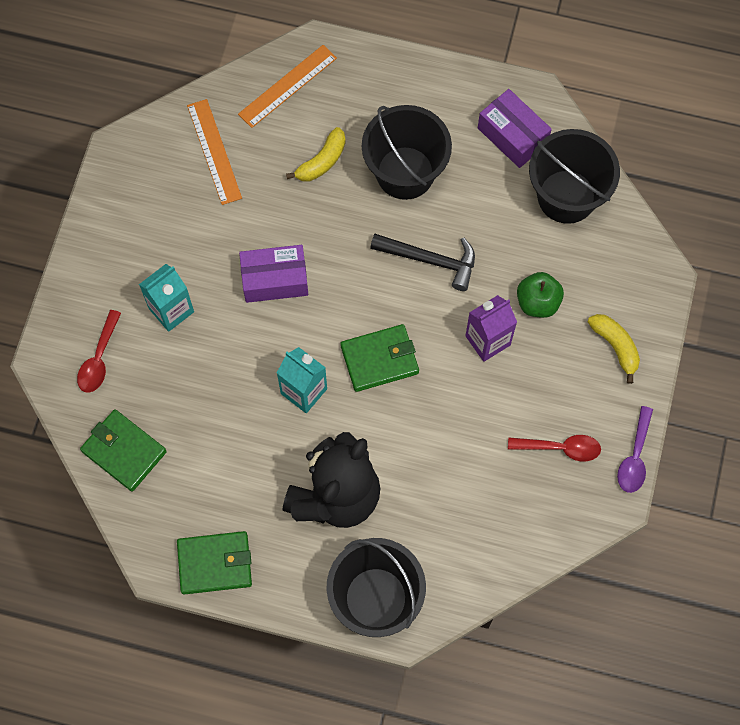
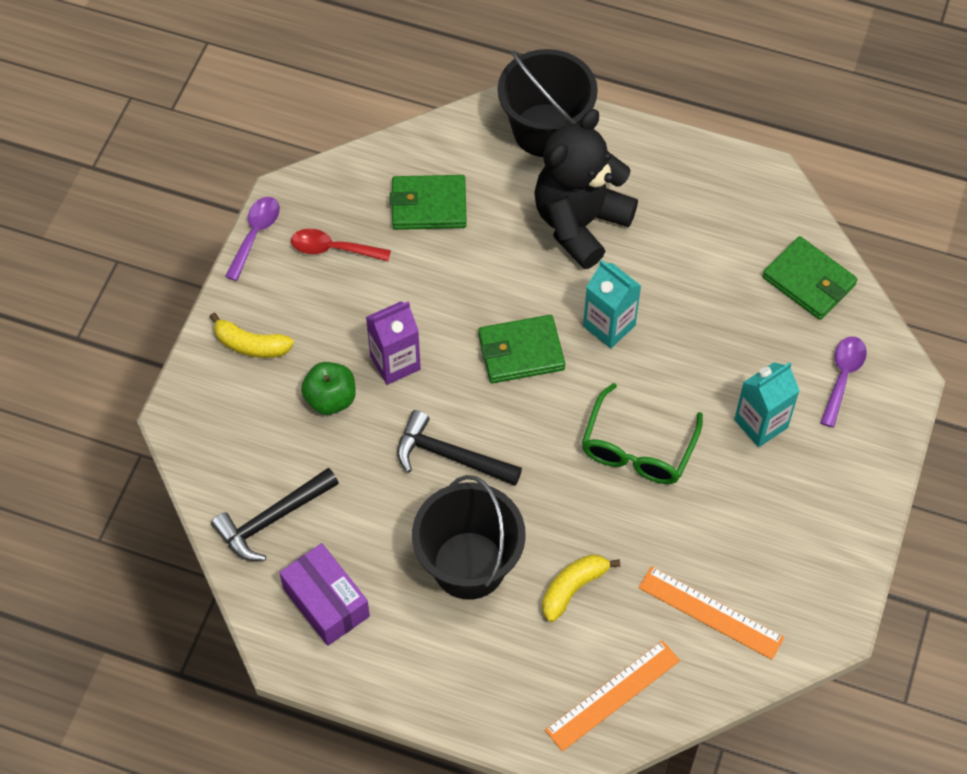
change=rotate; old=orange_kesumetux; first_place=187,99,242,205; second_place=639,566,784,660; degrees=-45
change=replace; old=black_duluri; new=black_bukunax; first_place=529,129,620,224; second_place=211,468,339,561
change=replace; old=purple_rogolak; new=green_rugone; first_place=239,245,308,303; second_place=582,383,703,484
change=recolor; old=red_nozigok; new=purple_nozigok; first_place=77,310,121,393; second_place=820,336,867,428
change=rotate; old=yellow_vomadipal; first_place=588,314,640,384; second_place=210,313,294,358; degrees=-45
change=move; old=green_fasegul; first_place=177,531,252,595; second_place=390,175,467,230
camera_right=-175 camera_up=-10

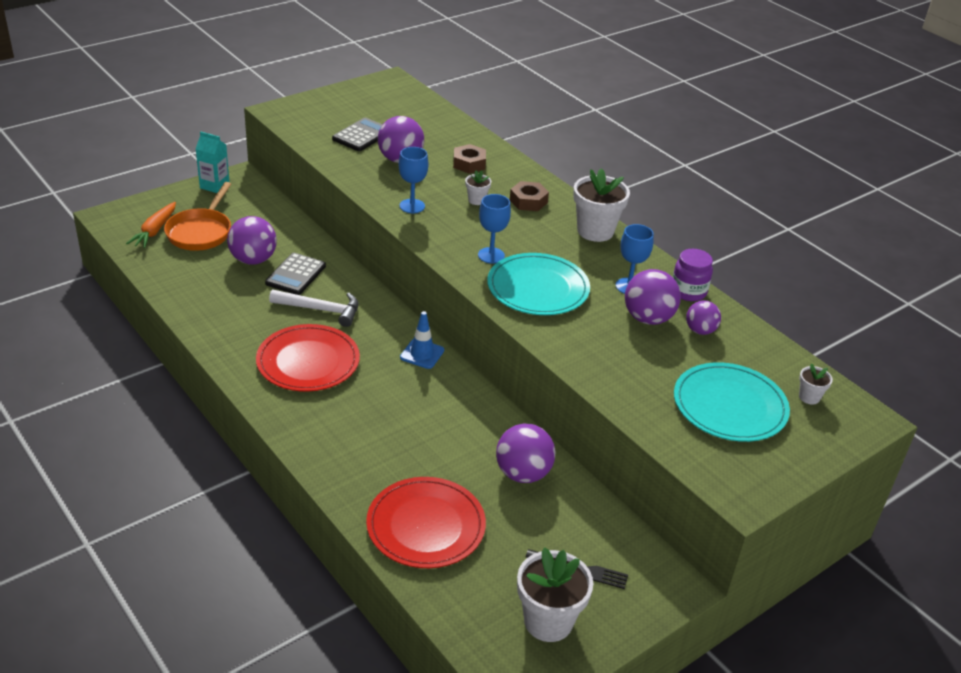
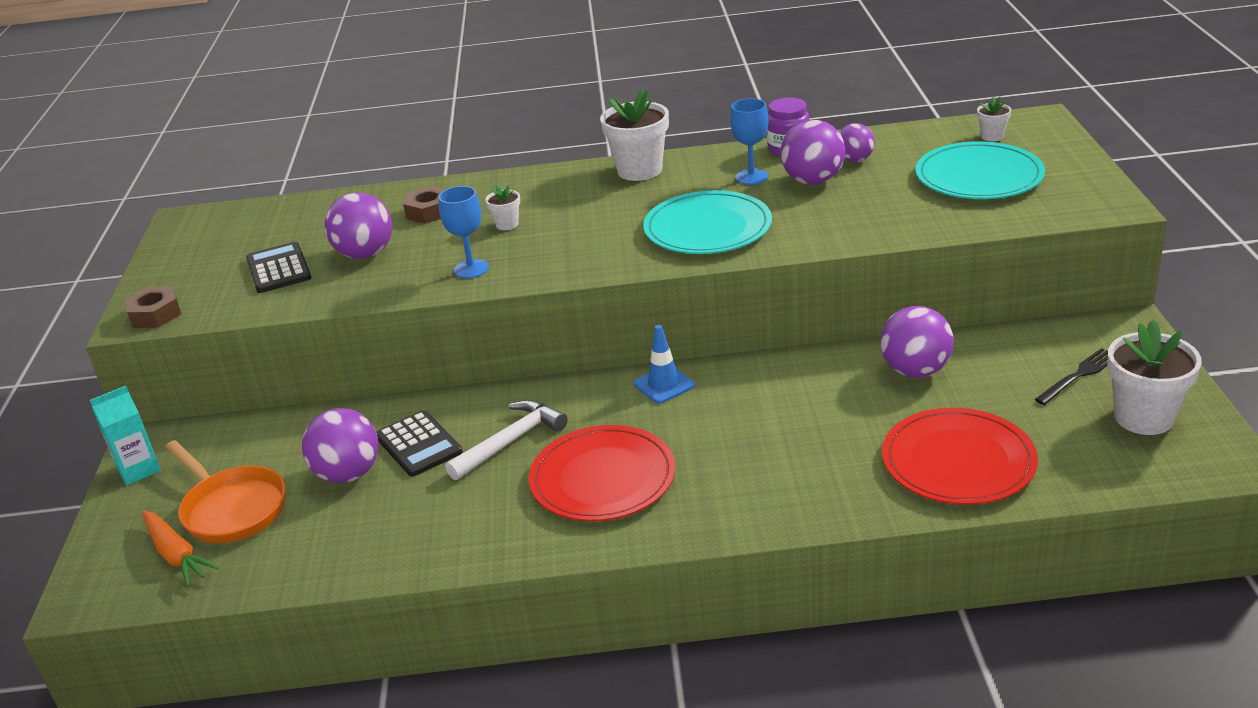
change=move; old=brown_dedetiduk; first_place=510,181,549,211; second_place=125,286,181,328
change=delete; old=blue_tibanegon; first_place=478,194,511,264
camera_right=-50 camera_up=-5

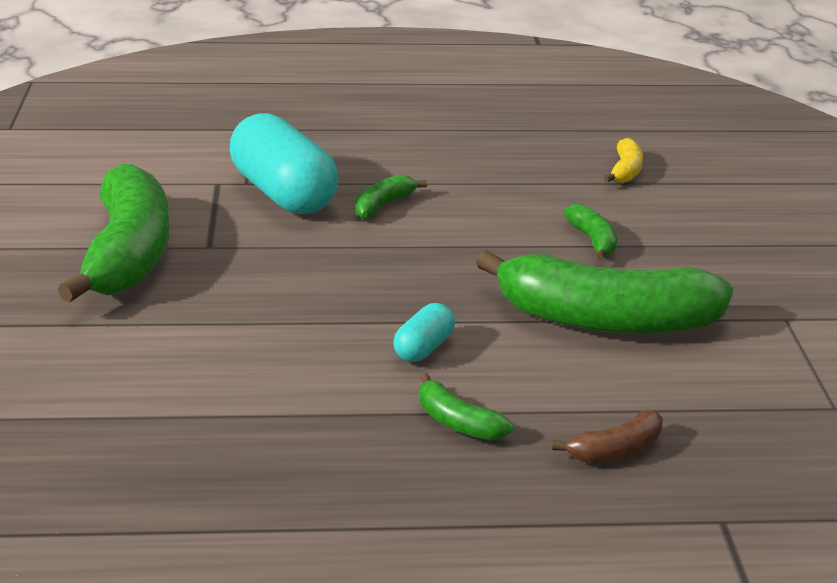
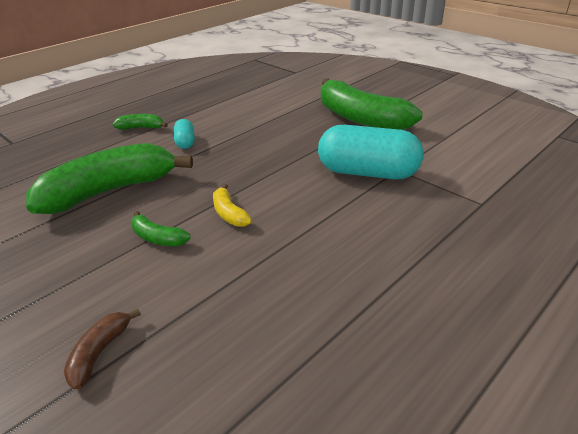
change=move; old=yellow_vomadipal; first_place=604,138,643,183; second_place=213,184,252,227
change=delete; old=green_vomadipal; first_place=355,174,427,219
change=move; old=brown_vomadipal; first_place=552,409,663,462; second_place=64,309,141,389
camera_right=140 camera_up=5

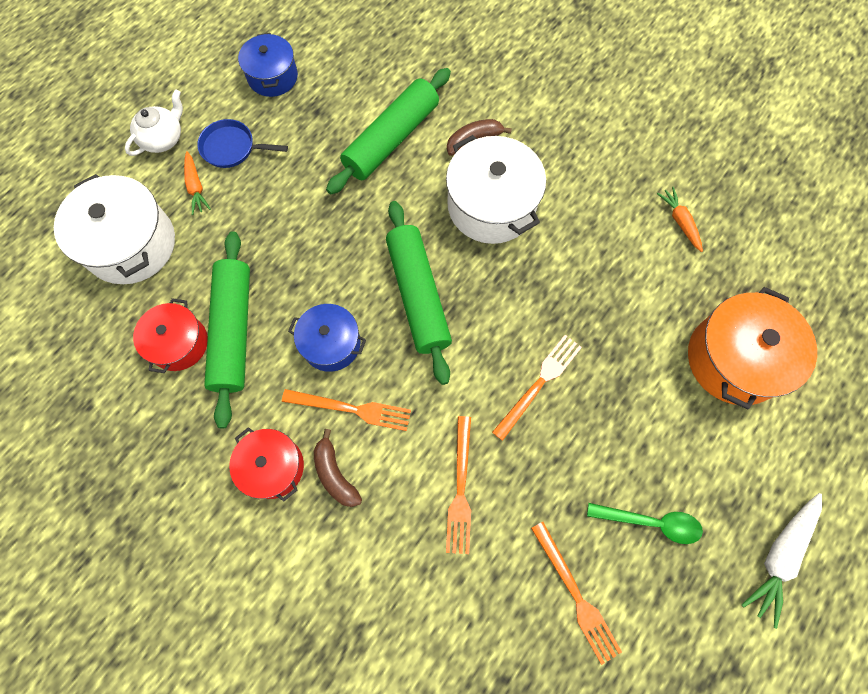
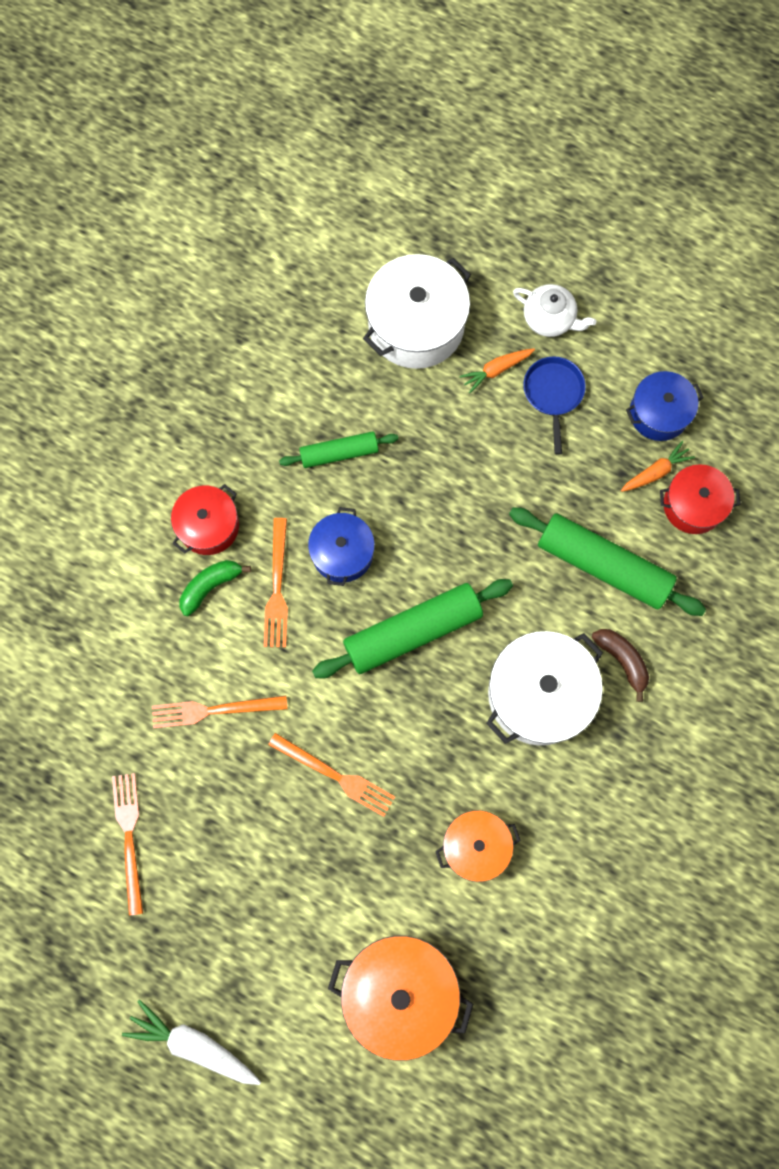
change=move; old=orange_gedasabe; first_place=657,187,703,252; second_place=621,441,695,492
change=resize; old=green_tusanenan; first_place=204,231,250,428; second_place=279,431,398,468; factor=0.58
change=move; old=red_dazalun; first_place=133,298,208,373; second_place=660,464,740,534
change=recolor; old=brown_vomadipal; new=green_vomadipal; first_place=314,429,362,507; second_place=179,560,251,616
change=delete; old=green_nozigok; first_place=587,503,703,544
change=rotate; old=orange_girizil; first_place=531,522,622,665; second_place=112,773,143,916; degrees=120
change=insert; new=orange_dazalun; second_place=435,810,521,882
camera_right=80 camera_up=5

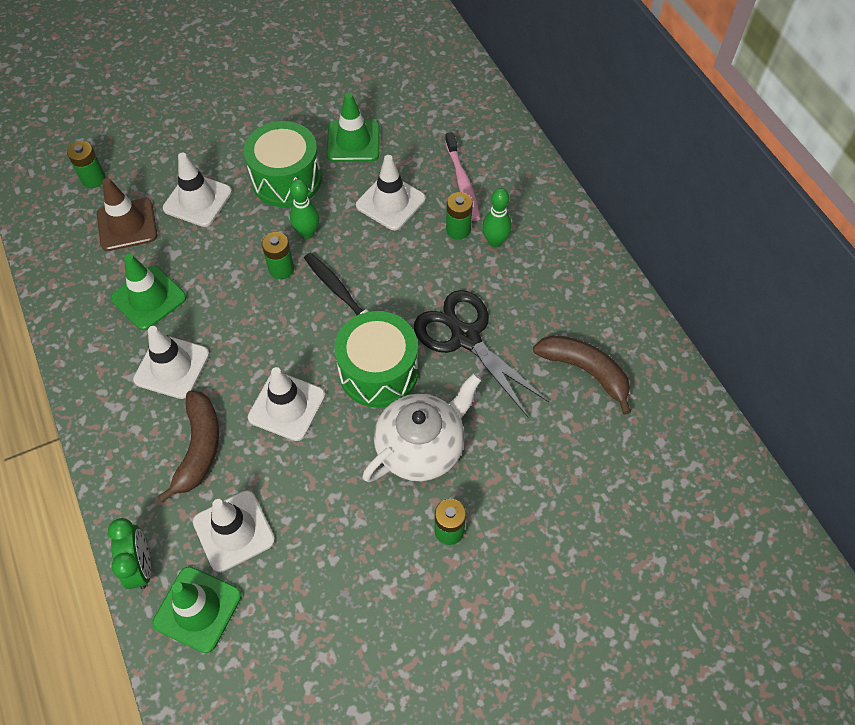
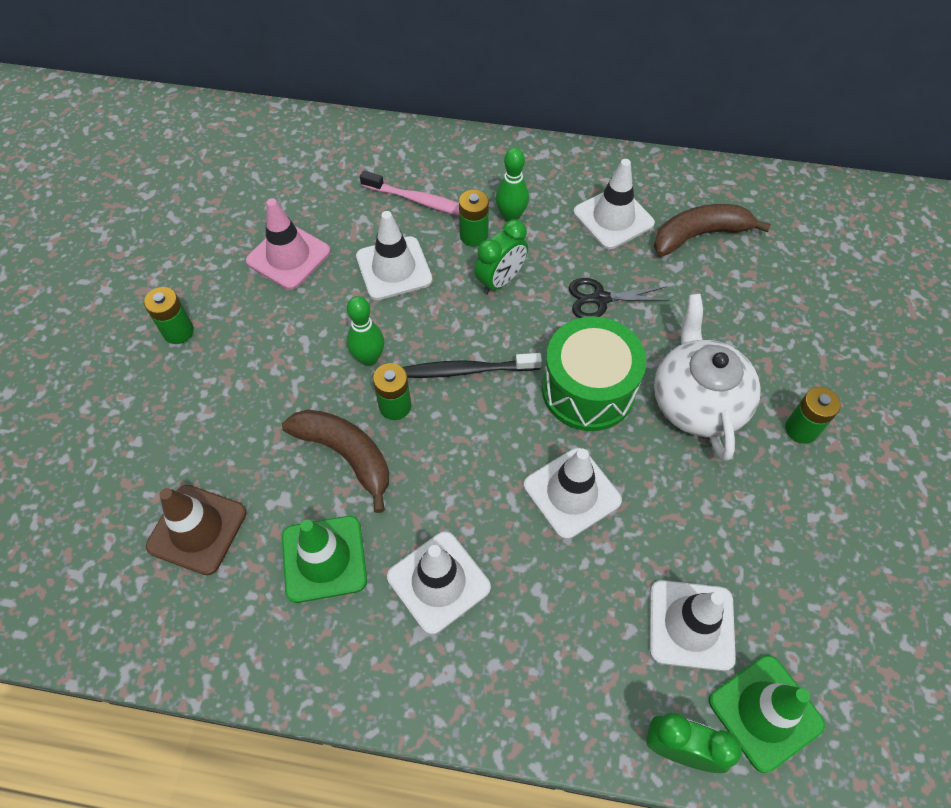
change=recolor; old=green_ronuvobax; new=pink_ronuvobax; first_place=326,92,380,162; second_place=246,198,331,290
change=delete; old=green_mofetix; first_place=244,121,322,207
change=move; old=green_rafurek; first_place=67,141,106,188; second_place=144,287,194,344
change=move; old=white_ronuvobax; first_place=163,153,232,227; second_place=573,159,655,249
change=resize; old=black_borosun; first_place=414,290,549,417; second_place=569,278,669,318; factor=0.57
change=move; old=brown_vomadipal; first_place=158,390,219,503; second_place=282,409,389,513
change=insert; new=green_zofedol; second_place=474,219,528,294
camera_right=-55 camera_up=0

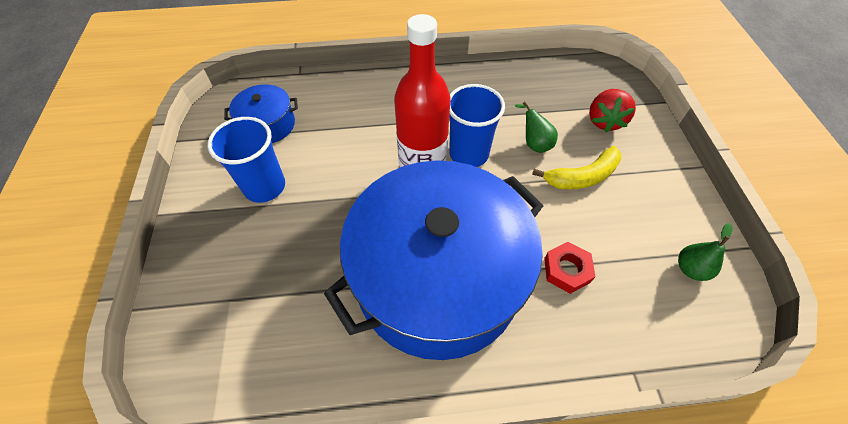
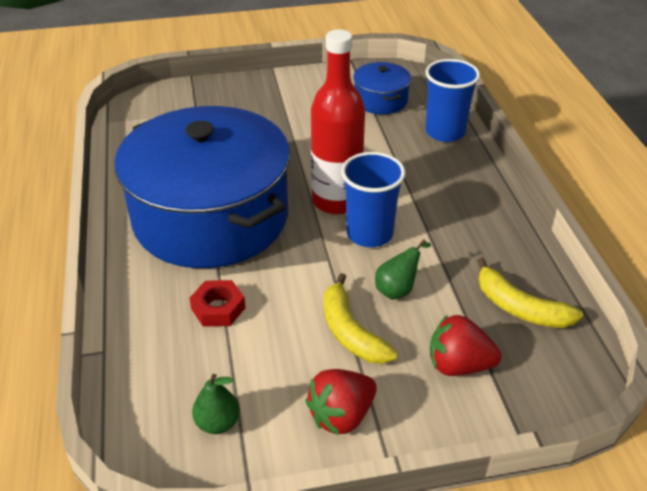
change=move; old=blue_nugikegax; first_place=208,117,285,203; second_place=425,59,480,142
change=insert; new=yellow_vomadipal; second_place=477,258,583,328
change=insert; new=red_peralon; second_place=305,369,377,435
camera_right=85 camera_up=-15

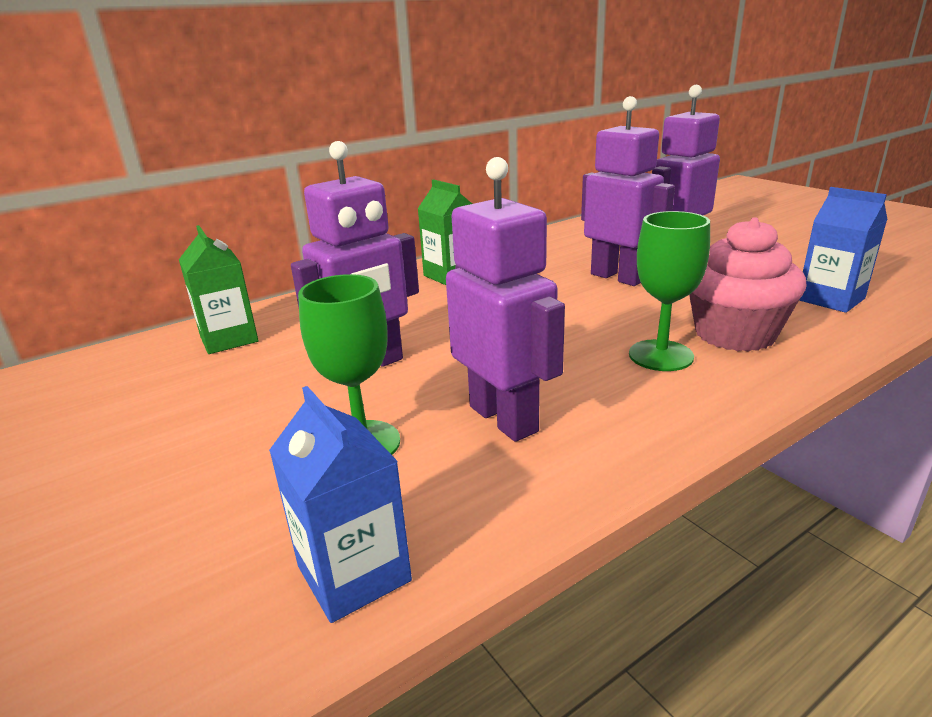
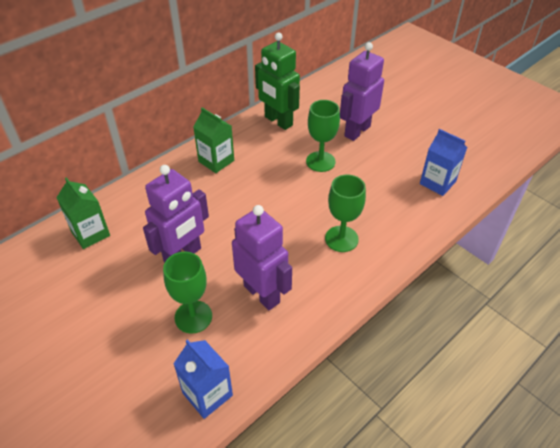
change=replace; old=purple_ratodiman; new=green_tibanegon; first_place=581,96,675,286; second_place=306,100,340,172
change=delete; old=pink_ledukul; first_place=689,217,807,352
change=insert; new=green_ratodiman; second_place=255,32,300,130
camera_right=-10 camera_up=20

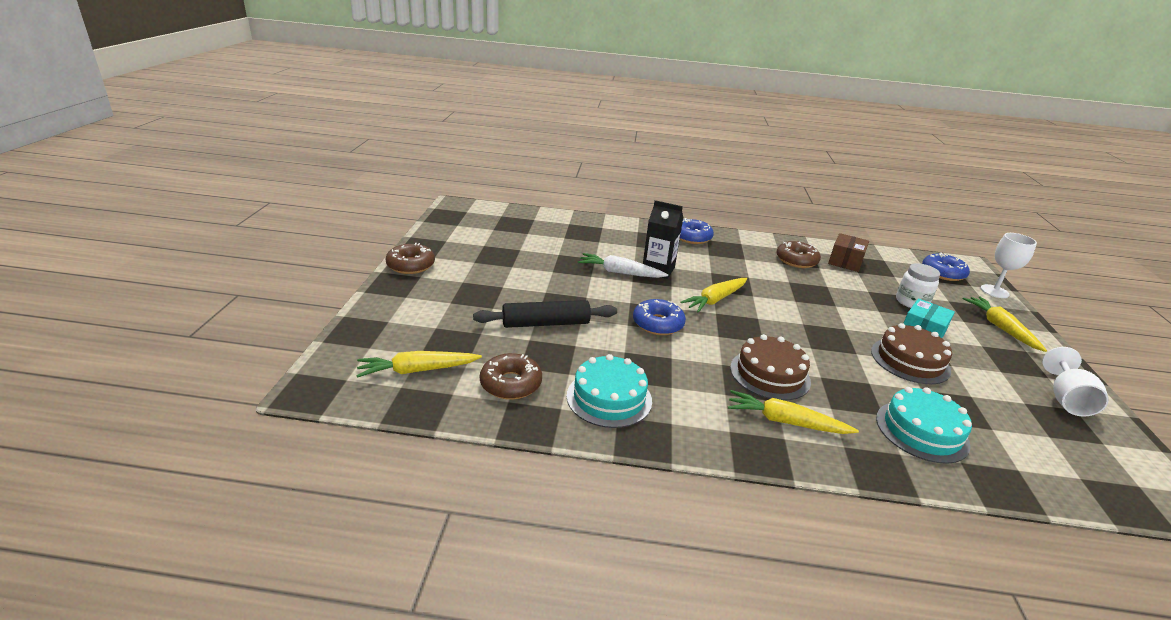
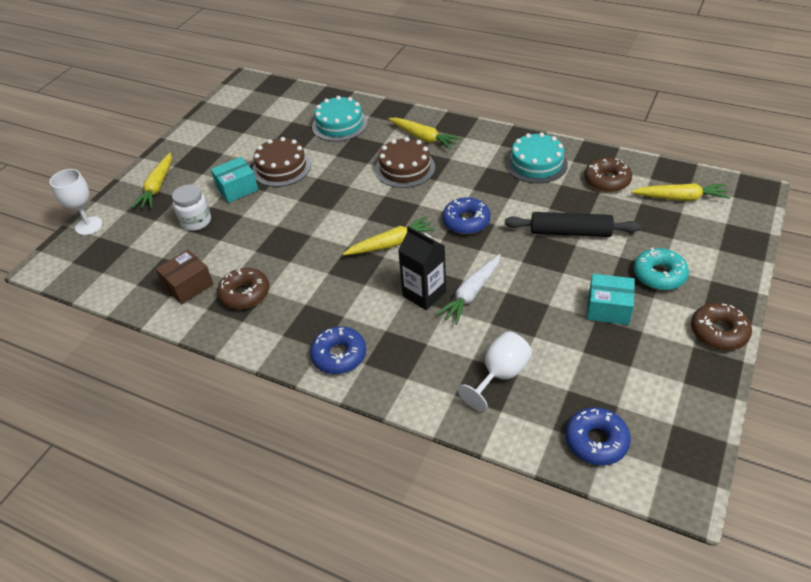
change=rotate; old=white_gedasabe; first_place=578,253,668,278; second_place=436,254,500,325; degrees=90
change=move; old=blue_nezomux; first_place=922,253,970,281; second_place=565,407,631,465
change=move; old=white_tibanegon; first_place=1042,347,1109,417; second_place=458,331,532,411
change=insert; new=turquoise_nezomux; second_place=633,248,689,290
change=insert; new=turquoise_rogolak; second_place=587,274,635,325
camera_right=-155 camera_up=15

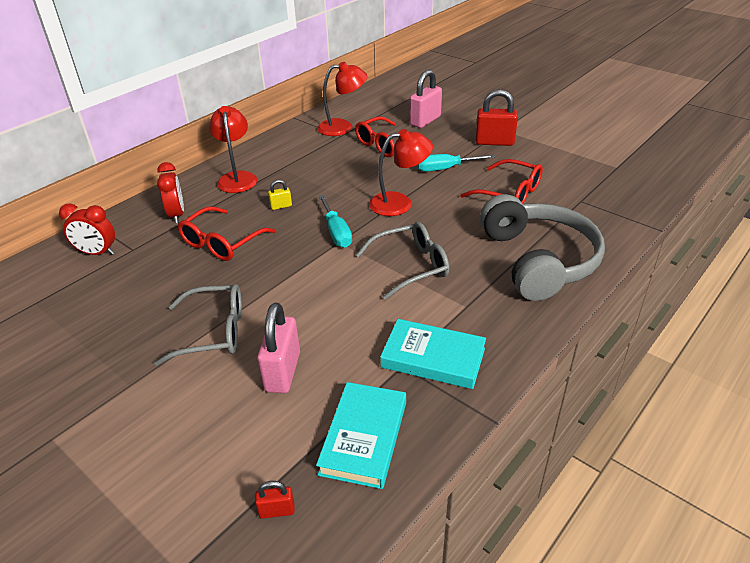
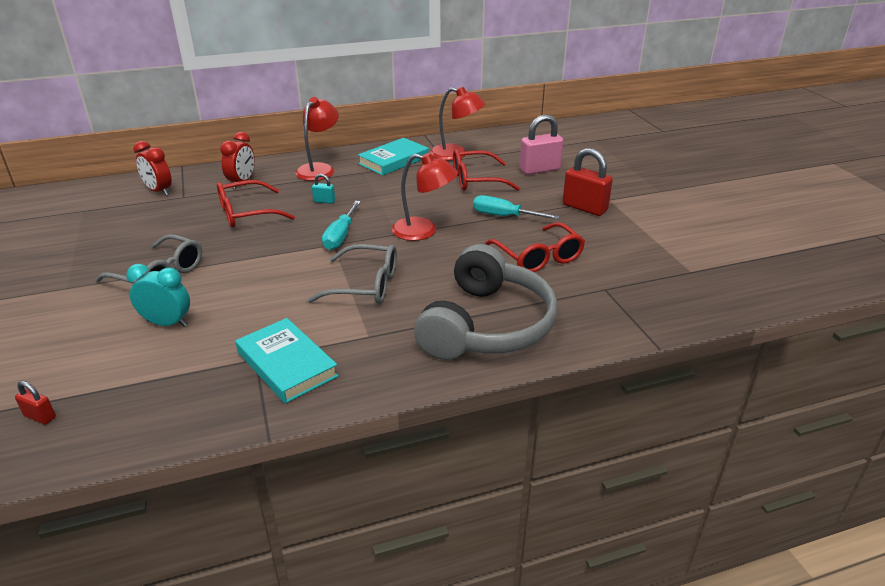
change=recolor; old=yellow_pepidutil; new=turquoise_pepidutil; first_place=268,180,292,210; second_place=312,174,335,204
change=replace; old=pink_pepidutil; new=turquoise_zofedol; first_place=257,302,300,393; second_place=126,264,190,327
change=move; old=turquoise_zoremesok; first_place=316,382,406,489; second_place=358,138,429,176
camera_right=30 camera_up=-5

